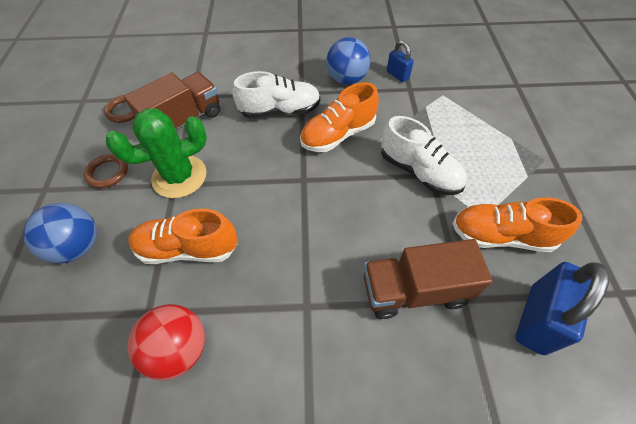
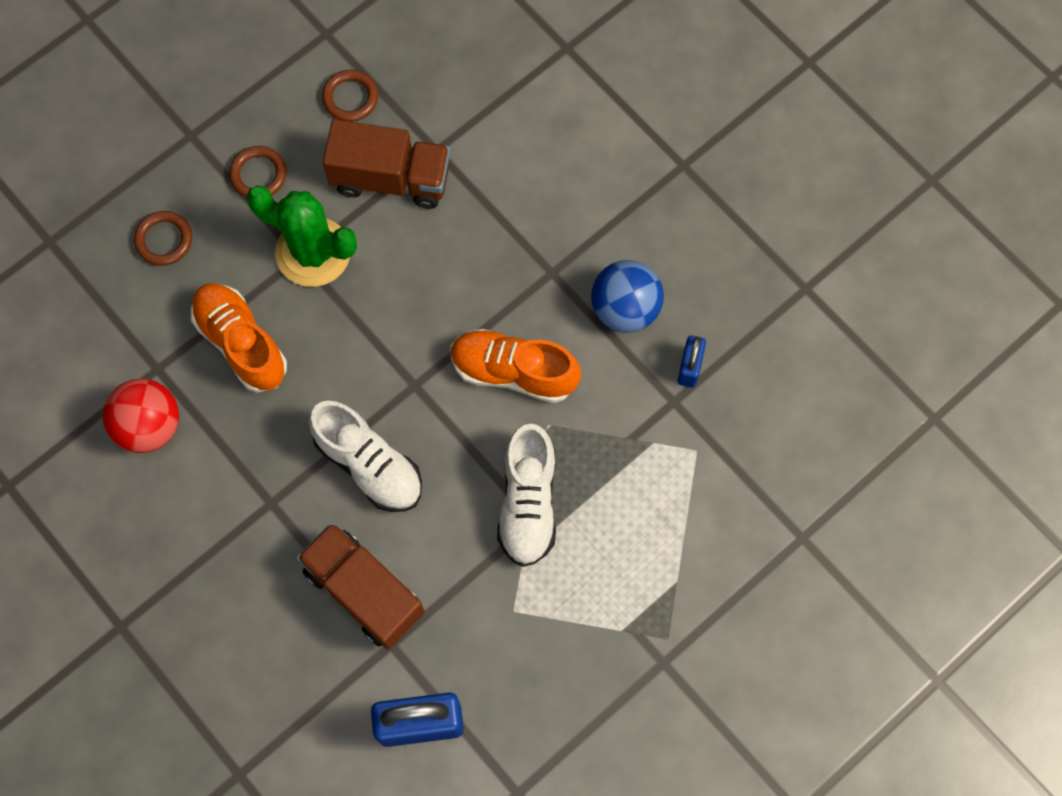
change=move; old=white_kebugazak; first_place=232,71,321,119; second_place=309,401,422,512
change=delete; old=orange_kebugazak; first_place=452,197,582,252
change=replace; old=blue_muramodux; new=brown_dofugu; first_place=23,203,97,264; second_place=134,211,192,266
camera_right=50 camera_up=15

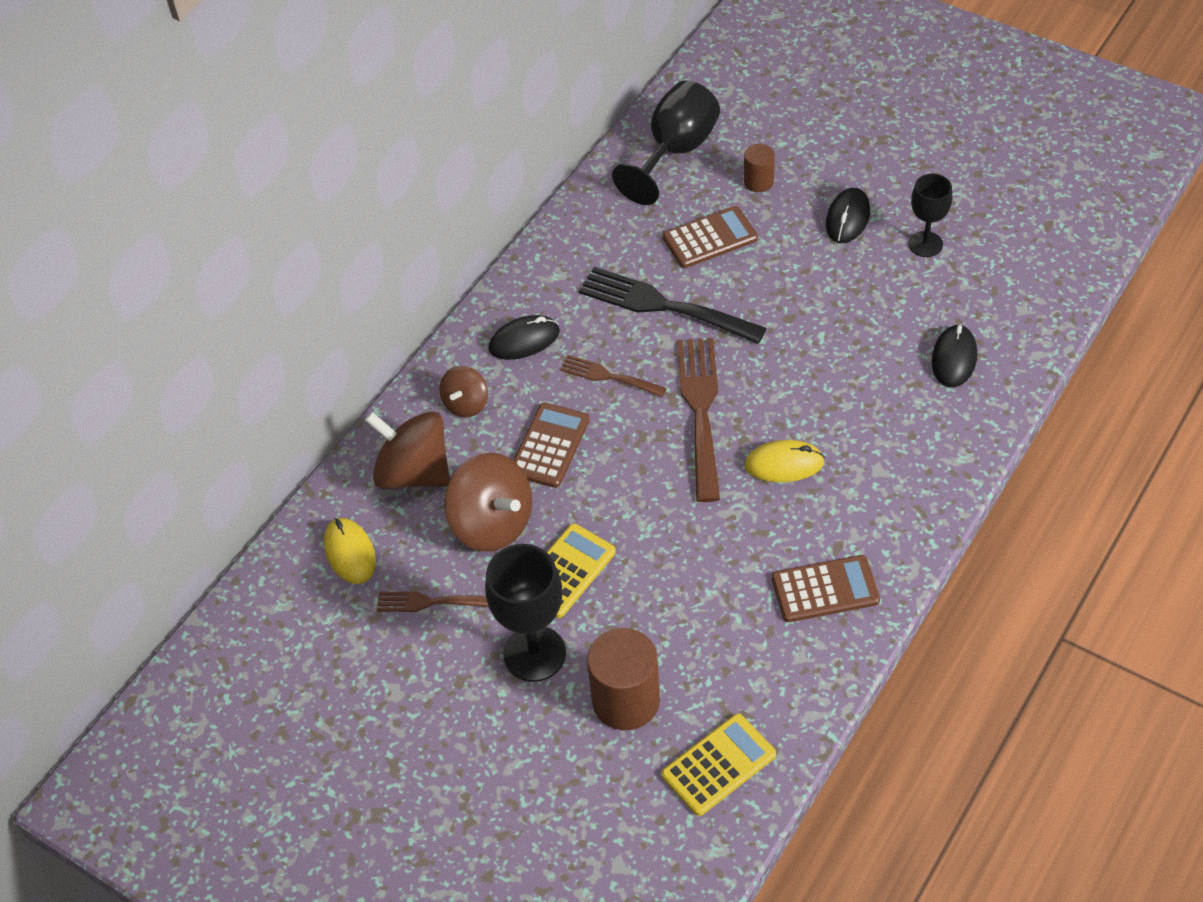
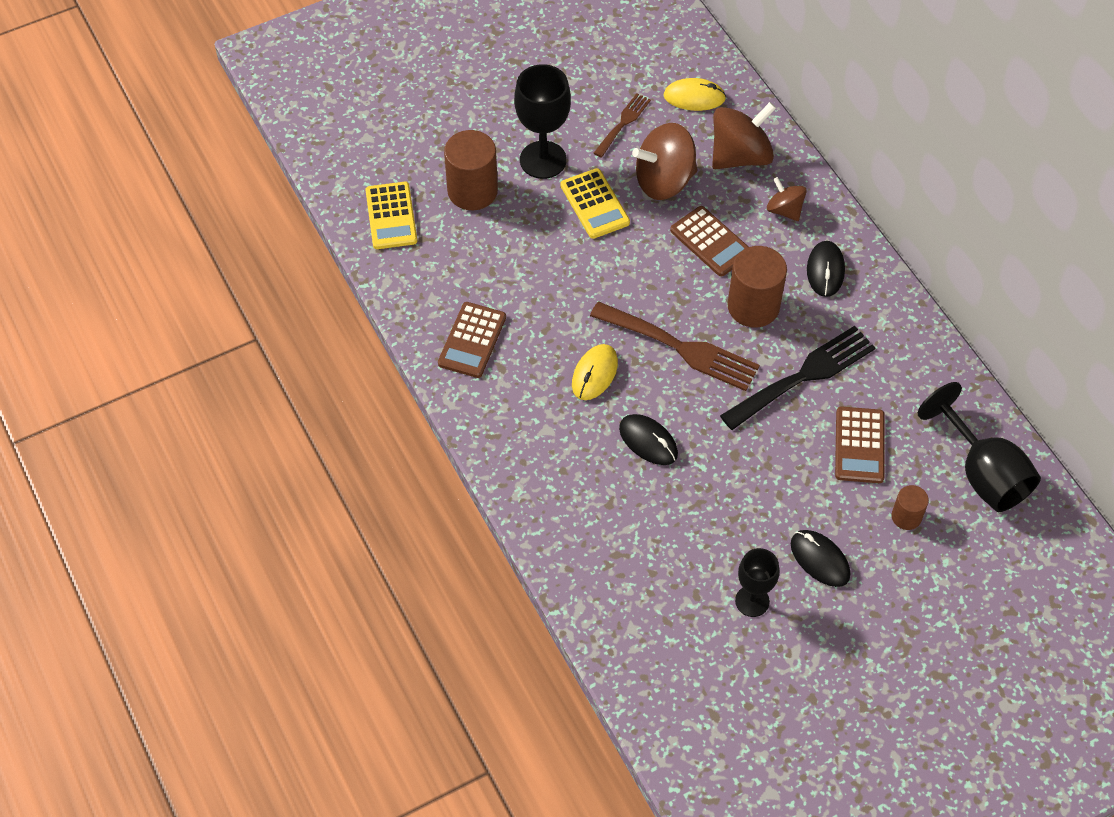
change=move; old=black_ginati; first_place=932,324,977,387; second_place=619,414,678,465
change=replace; old=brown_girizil; new=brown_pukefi; first_place=560,355,667,397; second_place=728,246,787,328
camera_right=115 camera_up=5

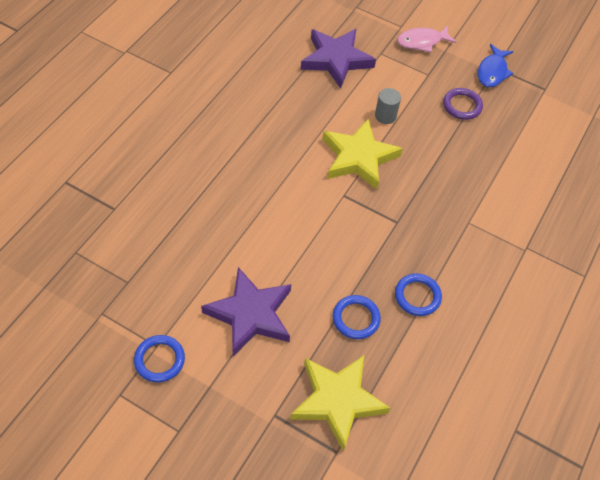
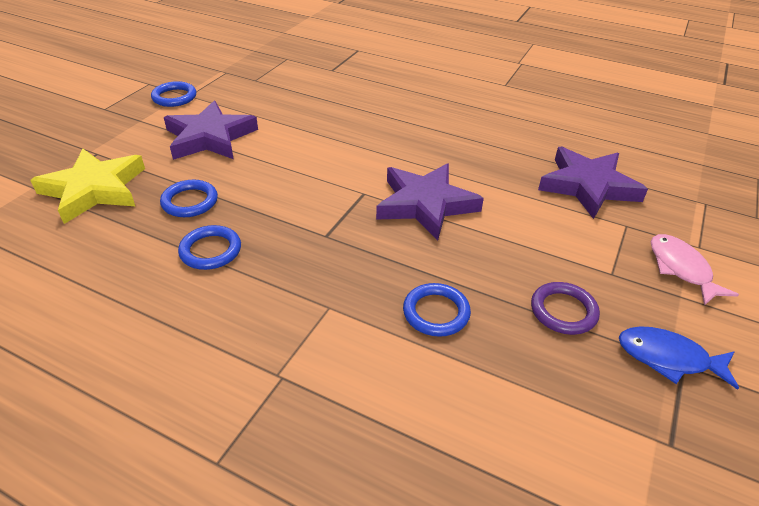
change=delete; old=grey_pukefi; first_place=375,88,401,124
change=recolor; old=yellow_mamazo; new=purple_mamazo; first_place=323,119,403,189; second_place=376,163,484,241
change=insert; new=blue_dofugu; second_place=403,283,471,337
camera_right=90 camera_up=-15

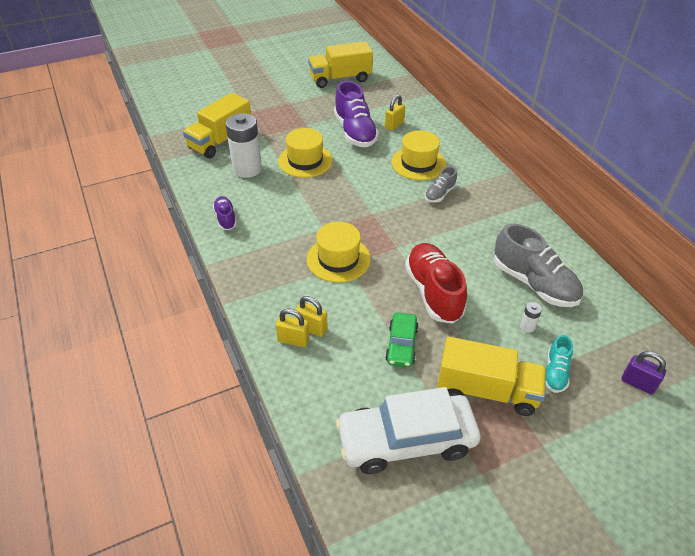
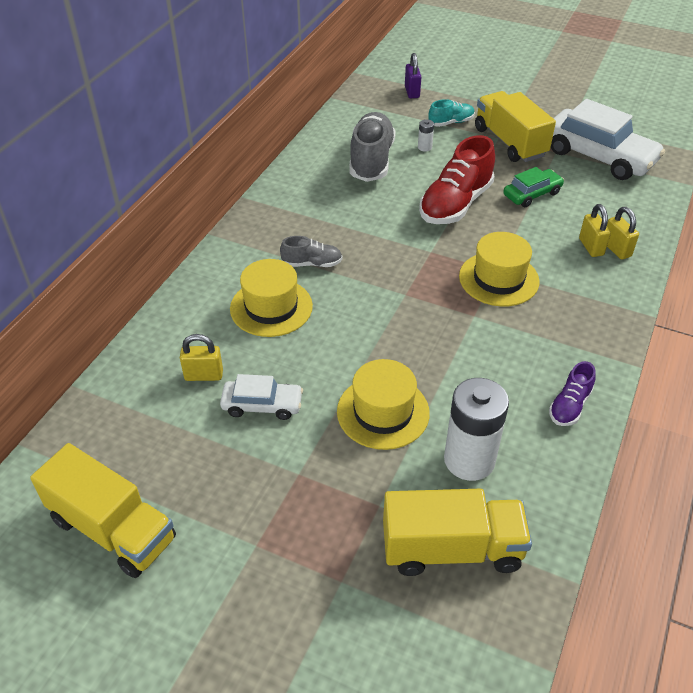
change=replace; old=purple_kebugazak; new=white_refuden; first_place=334,81,379,147; second_place=220,374,303,420
camera_right=-130 camera_up=0

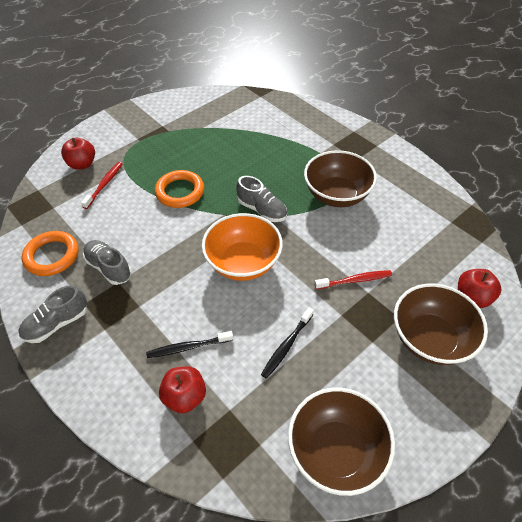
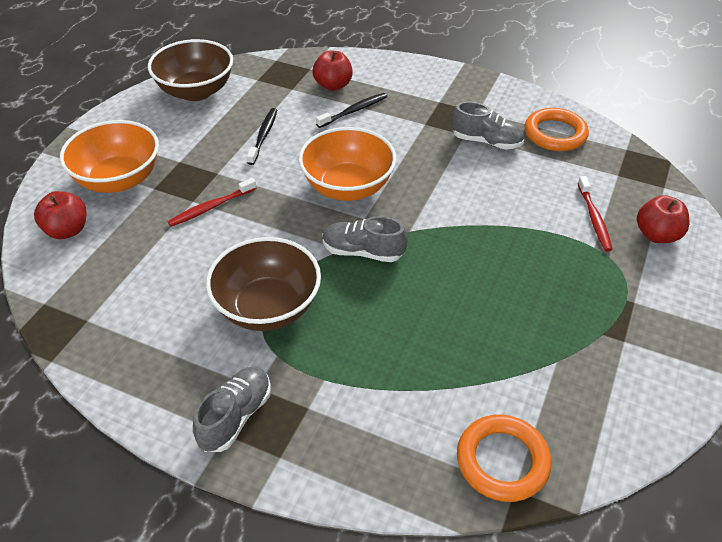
change=move; old=orange_dofugu; first_place=155,170,204,208; second_place=457,415,551,502
change=recolor; old=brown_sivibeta; new=orange_sivibeta; first_place=394,283,488,365; second_place=60,120,159,193
change=move; old=grey_kebugazak; first_place=18,285,87,343; second_place=193,366,271,452
camera_right=155 camera_up=-5

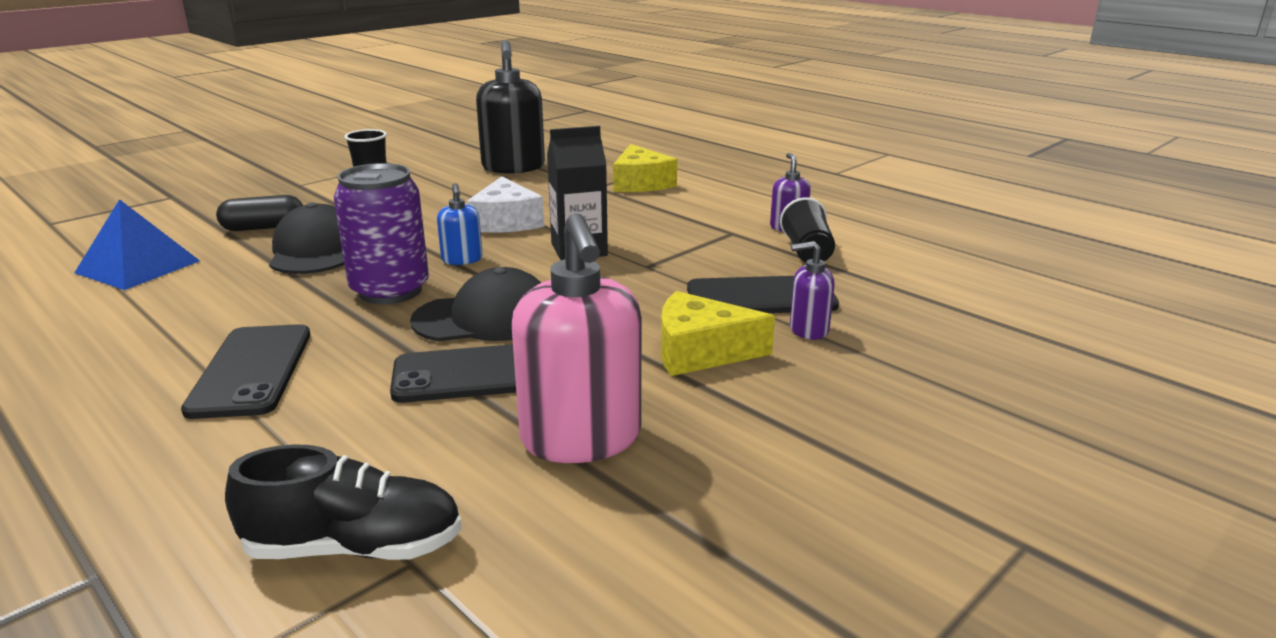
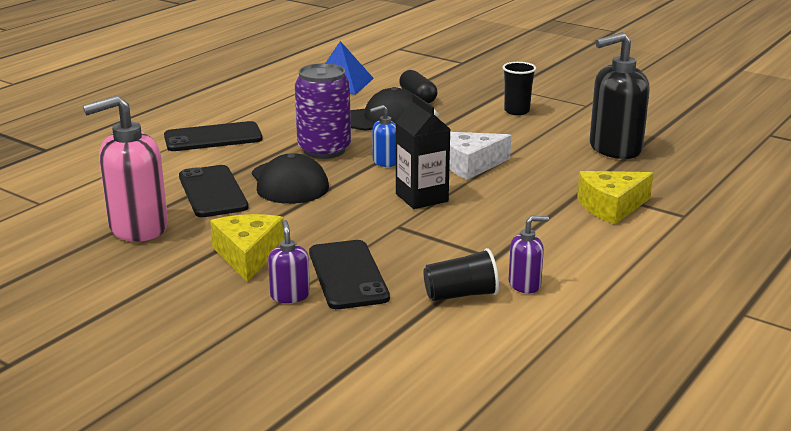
change=delete; old=black_kebugazak; first_place=225,444,462,560
camera_right=80 camera_up=0

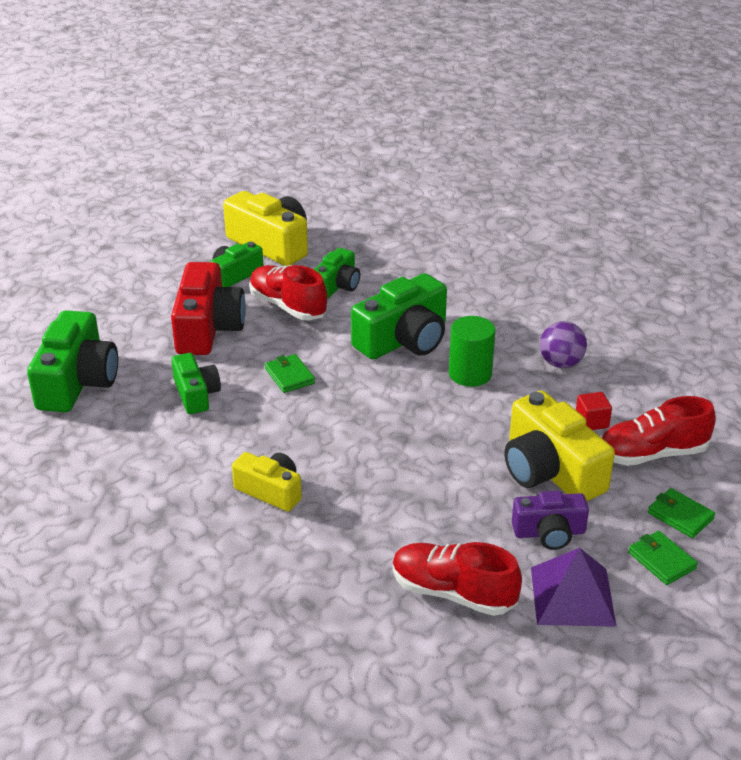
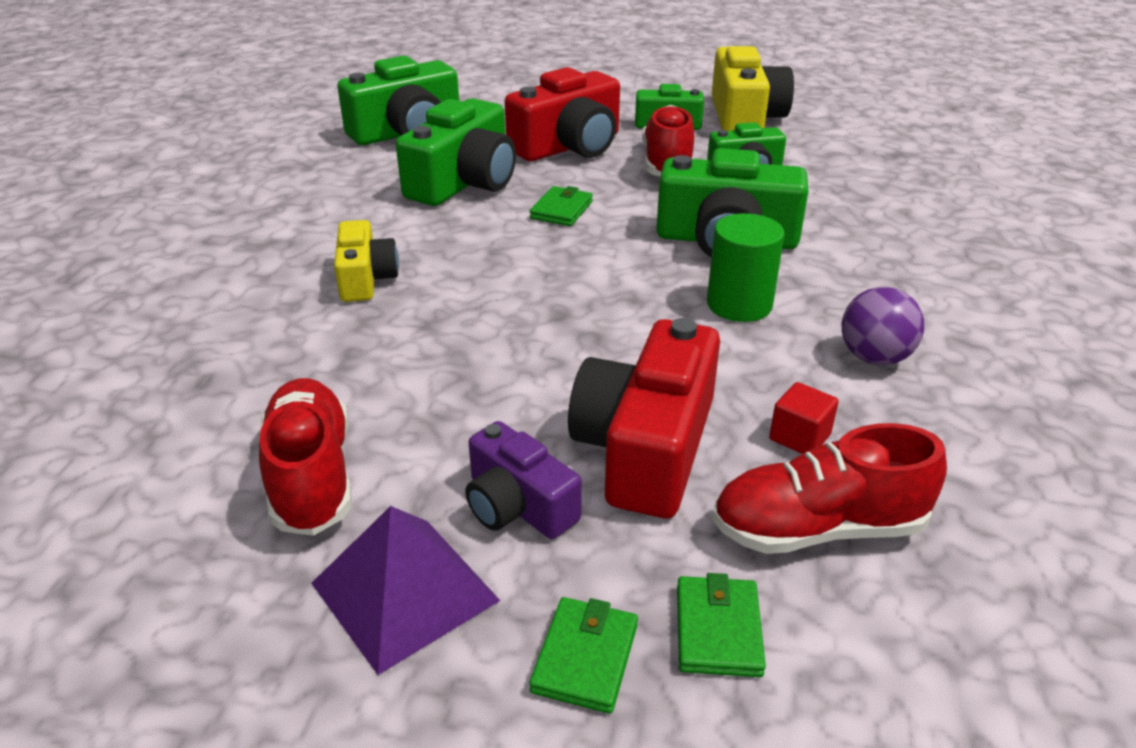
change=resize; old=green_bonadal; first_place=171,353,221,414; second_place=396,99,516,206; factor=1.69
change=recolor; old=yellow_bonadal; new=red_bonadal; first_place=504,391,615,501; second_place=568,318,720,518
change=rotate; old=red_kebugazak; first_place=602,396,716,466; second_place=712,423,947,554; degrees=-45
camera_right=50 camera_up=0

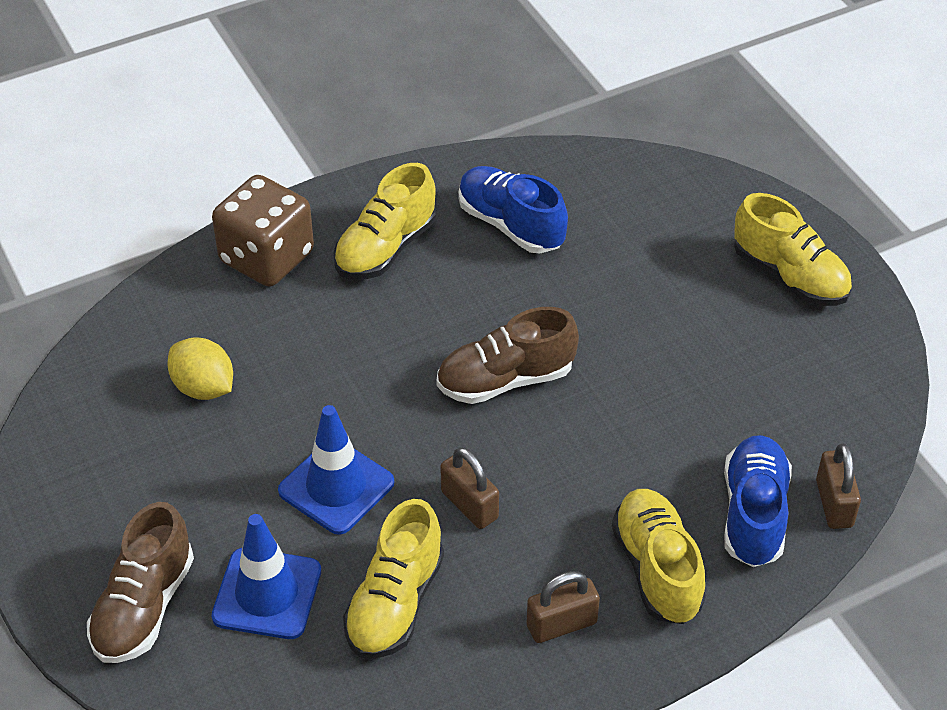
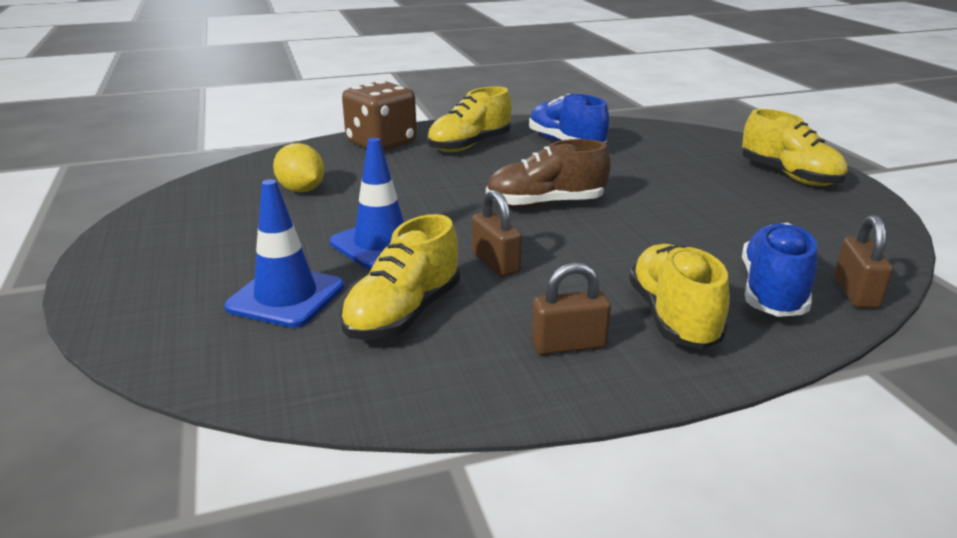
change=delete; old=brown_kebugazak; first_place=87,502,194,663
camera_right=10 camera_up=-20

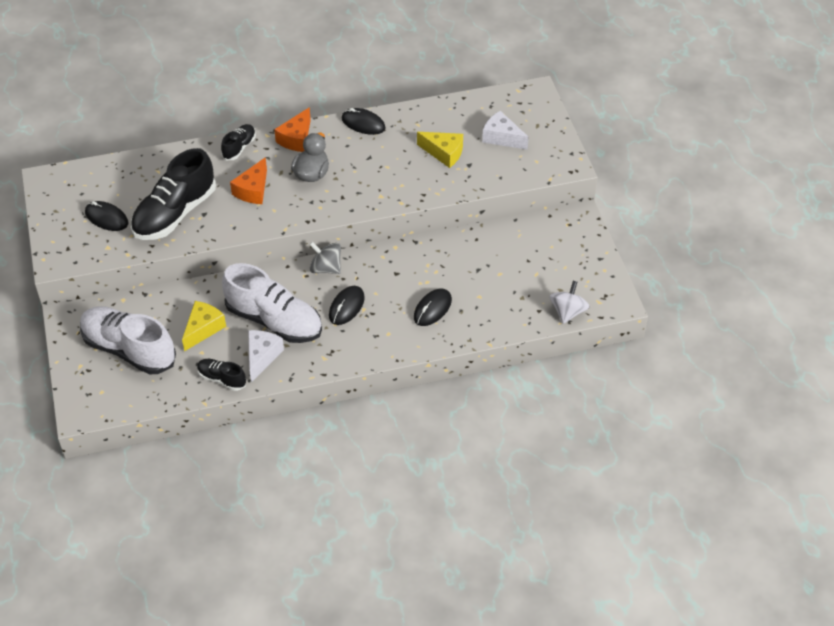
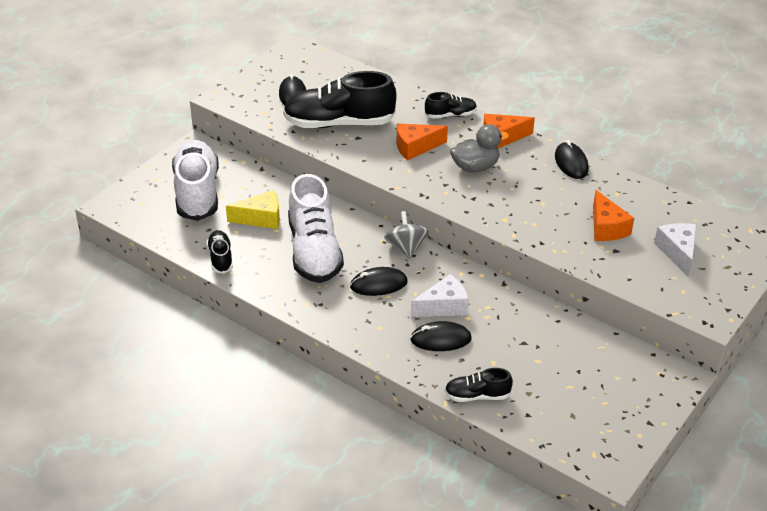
change=recolor; old=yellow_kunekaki; new=orange_kunekaki; first_place=417,132,463,168; second_place=593,190,634,241
change=delete; old=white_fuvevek; first_place=549,281,589,324
change=move; old=white_kunekaki; first_place=248,330,284,382; second_place=411,274,469,317
change=insert; new=black_kebugazak; second_place=445,368,513,402
camera_right=50 camera_up=-10

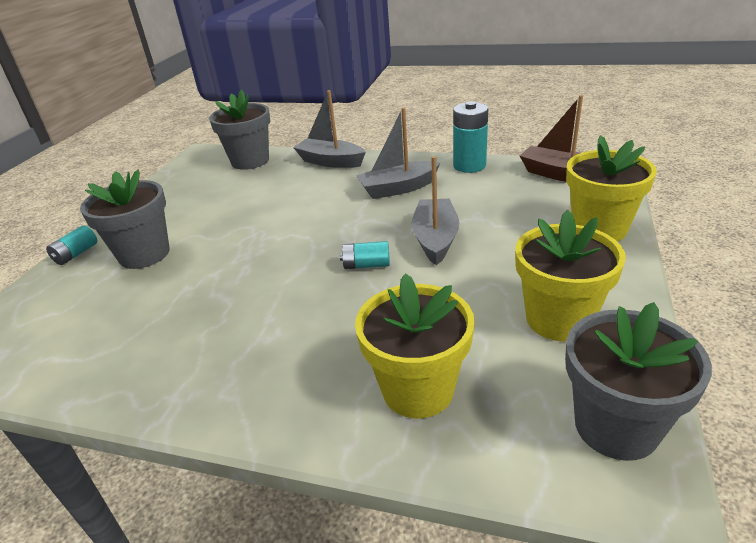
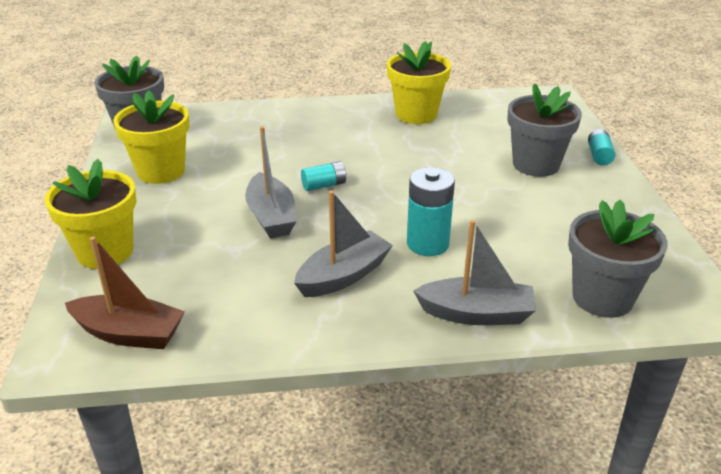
change=move; old=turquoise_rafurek; first_place=453,101,488,173; second_place=407,167,455,256
change=move; old=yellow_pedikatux; first_place=355,273,475,418; second_place=387,41,451,124
camera_right=155 camera_up=0

